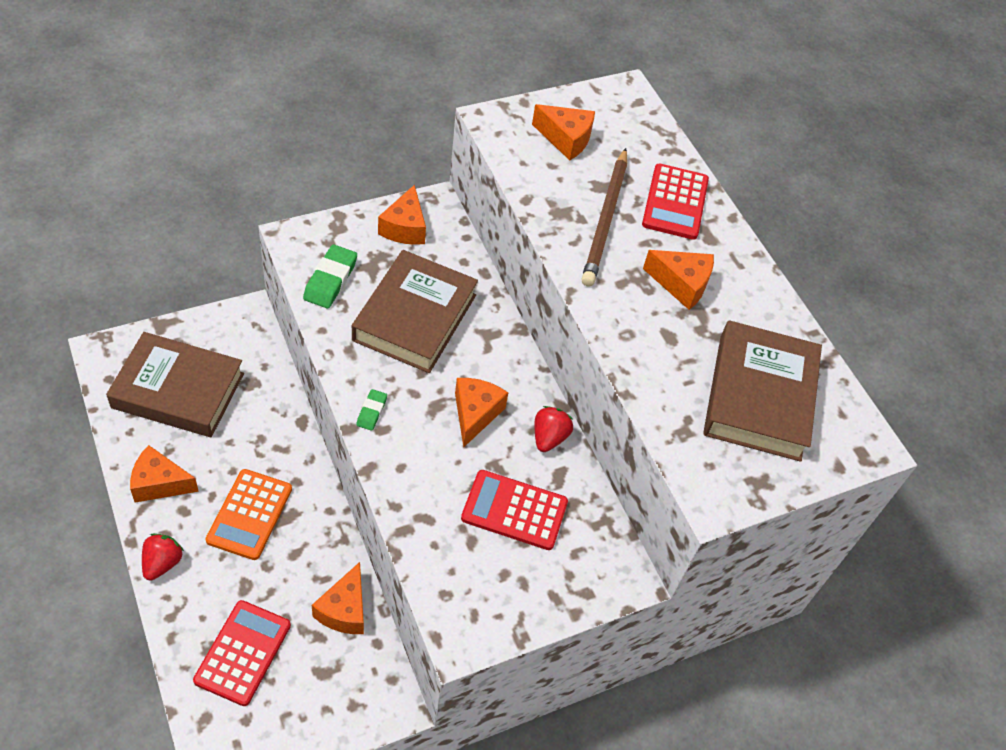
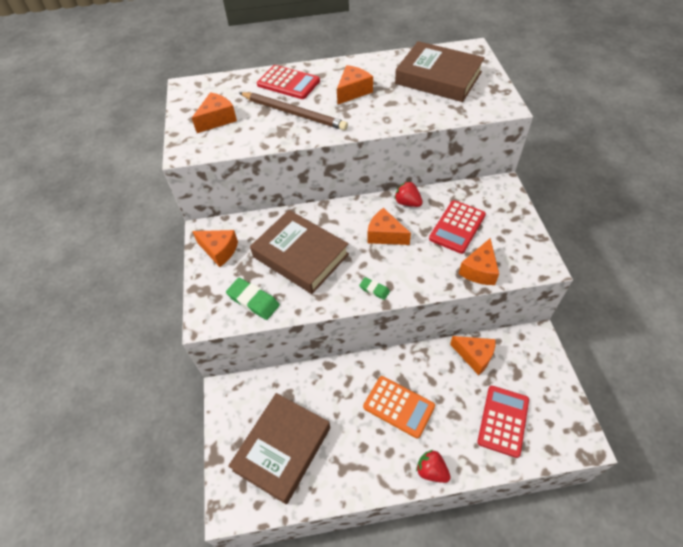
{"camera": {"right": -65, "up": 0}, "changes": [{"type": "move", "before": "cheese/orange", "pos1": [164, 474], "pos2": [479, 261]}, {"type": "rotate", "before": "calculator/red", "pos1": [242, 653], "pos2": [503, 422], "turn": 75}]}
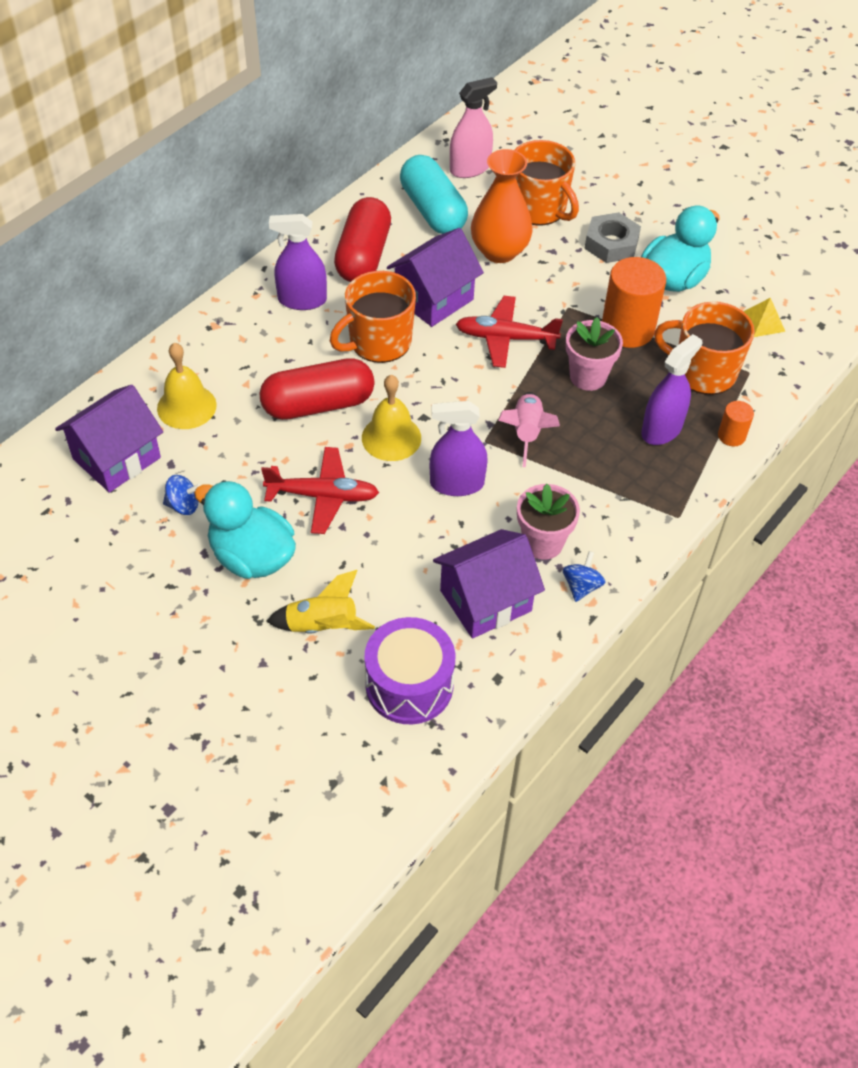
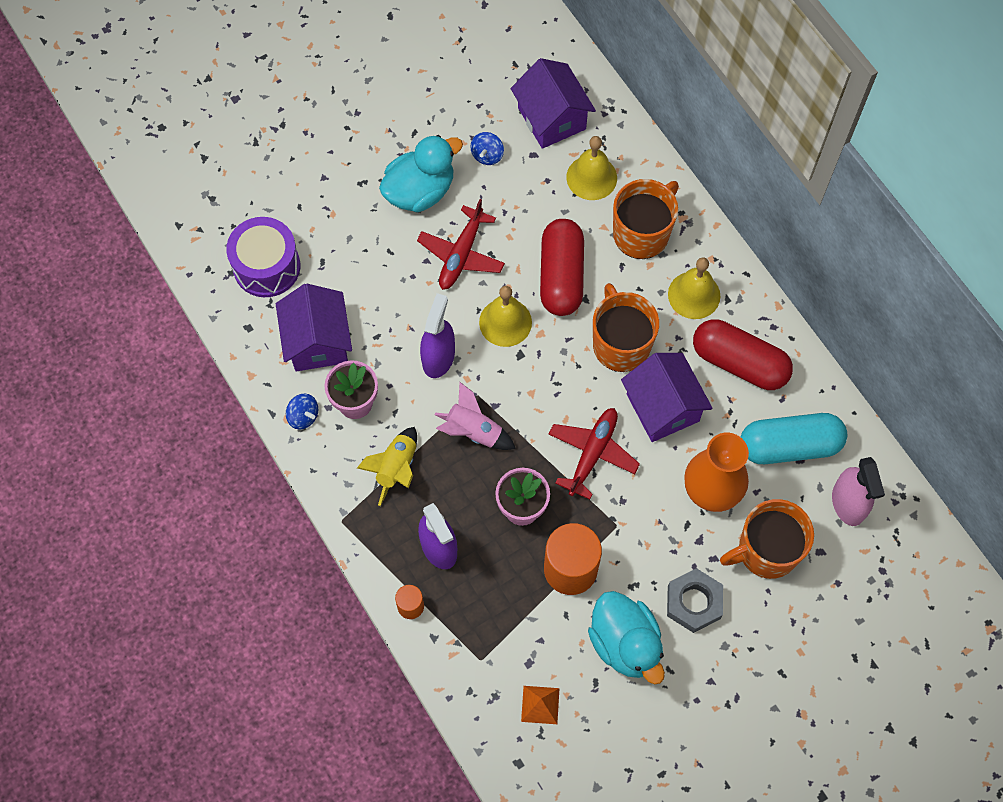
{"camera": {"right": 110, "up": 15}, "changes": [{"type": "replace", "before": "spray bottle/purple", "after": "bell/yellow", "pos1": [298, 262], "pos2": [694, 288]}, {"type": "recolor", "before": "pyramid/yellow", "after": "pyramid/orange", "pos1": [764, 317], "pos2": [540, 705]}, {"type": "move", "before": "mug/orange", "pos1": [704, 348], "pos2": [646, 219]}, {"type": "move", "before": "rocket/yellow", "pos1": [320, 602], "pos2": [387, 466]}]}
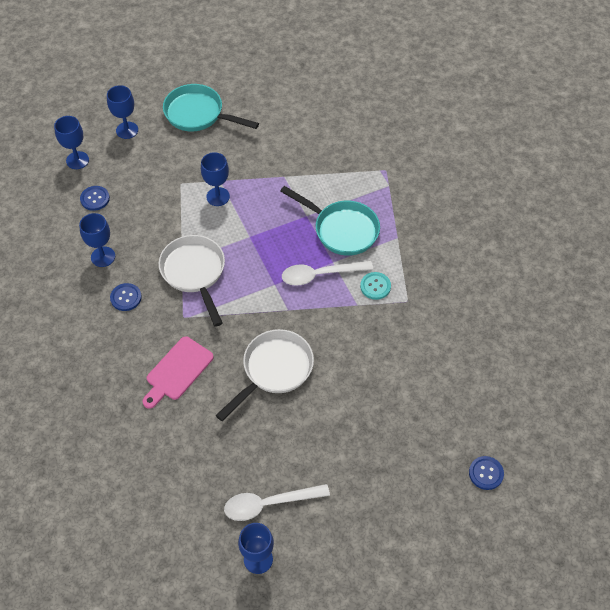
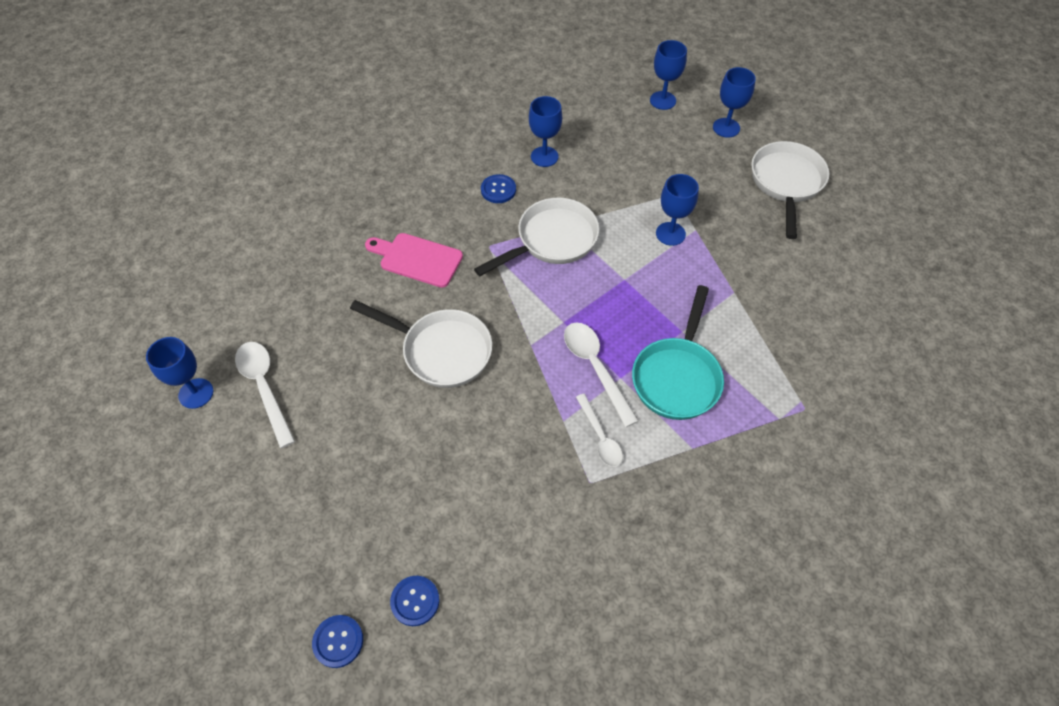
{"camera": {"right": 75, "up": 0}, "changes": [{"type": "recolor", "before": "pan/turquoise", "after": "pan/white", "pos1": [211, 107], "pos2": [790, 190]}, {"type": "move", "before": "button/blue", "pos1": [95, 198], "pos2": [414, 601]}, {"type": "replace", "before": "button/turquoise", "after": "spoon/white", "pos1": [375, 286], "pos2": [599, 430]}]}
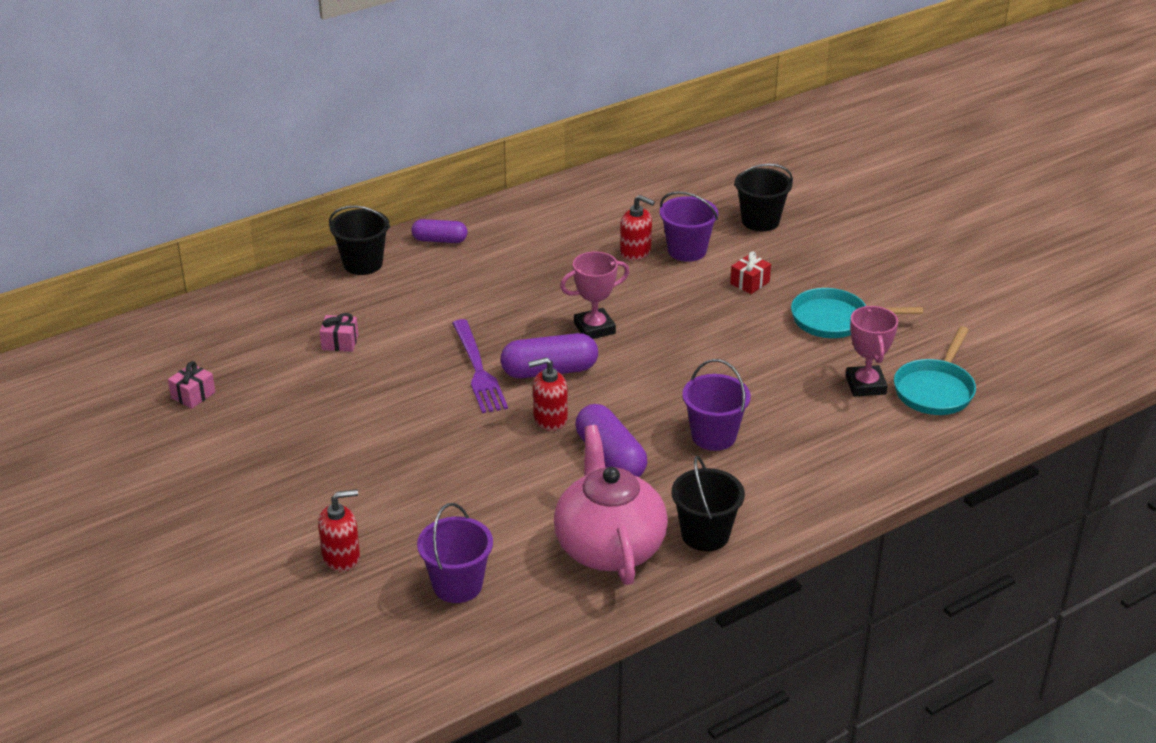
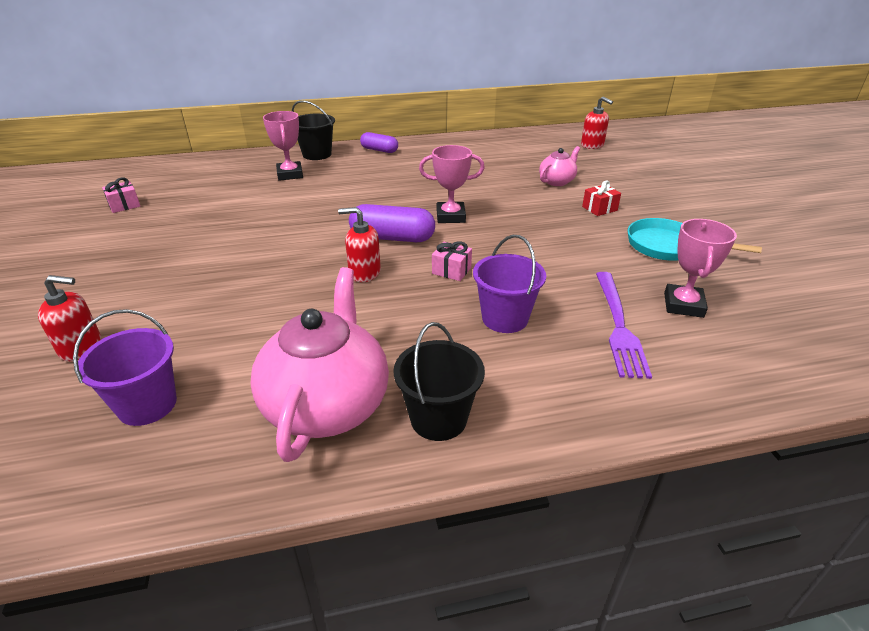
{"camera": {"right": 20, "up": 0}, "changes": [{"type": "delete", "before": "bucket/black", "pos1": [763, 197]}, {"type": "replace", "before": "bucket/purple", "after": "teapot/pink", "pos1": [689, 226], "pos2": [559, 166]}, {"type": "move", "before": "soap dispenser/red", "pos1": [637, 228], "pos2": [597, 122]}, {"type": "move", "before": "gift/pink", "pos1": [339, 332], "pos2": [452, 261]}, {"type": "move", "before": "fork/purple", "pos1": [480, 366], "pos2": [624, 325]}, {"type": "delete", "before": "pan/turquoise", "pos1": [935, 370]}, {"type": "delete", "before": "capsule/purple", "pos1": [611, 440]}, {"type": "insert", "after": "trophy/pink", "pos2": [283, 146]}]}
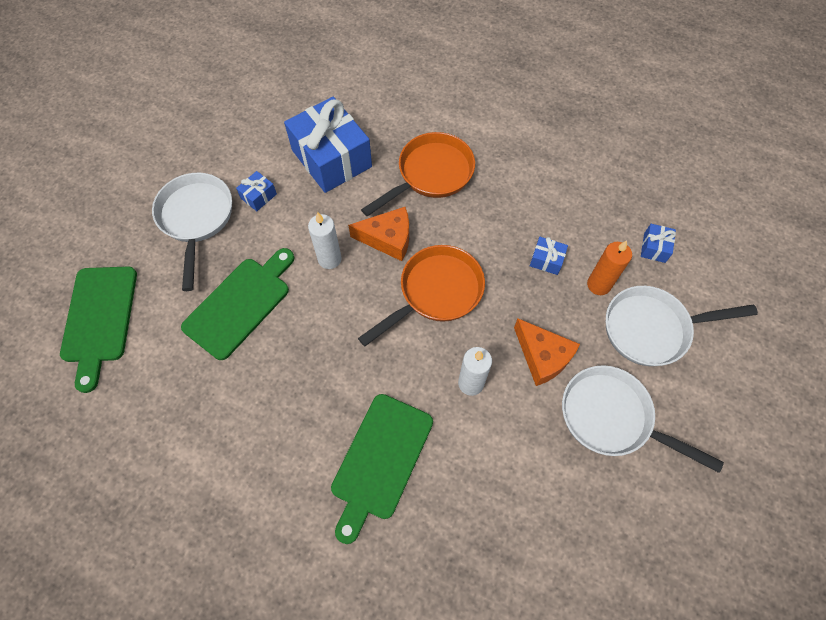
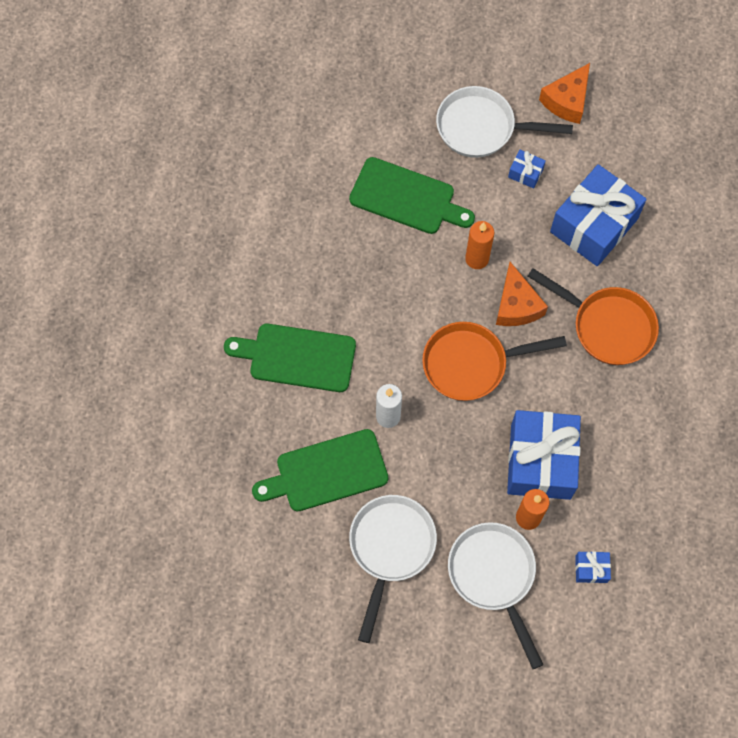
{"camera": {"right": 75, "up": 5}, "changes": [{"type": "rotate", "before": "pan/white", "pos1": [192, 232], "pos2": [504, 122], "turn": -150}, {"type": "recolor", "before": "candle/white", "after": "candle/orange", "pos1": [325, 240], "pos2": [479, 245]}, {"type": "resize", "before": "gift/blue", "pos1": [549, 256], "pos2": [544, 455], "scale": 2.41}, {"type": "rotate", "before": "pan/orange", "pos1": [421, 296], "pos2": [494, 361], "turn": 135}, {"type": "move", "before": "cutting board/green", "pos1": [98, 330], "pos2": [320, 470]}, {"type": "move", "before": "cheese/orange", "pos1": [547, 352], "pos2": [564, 93]}]}
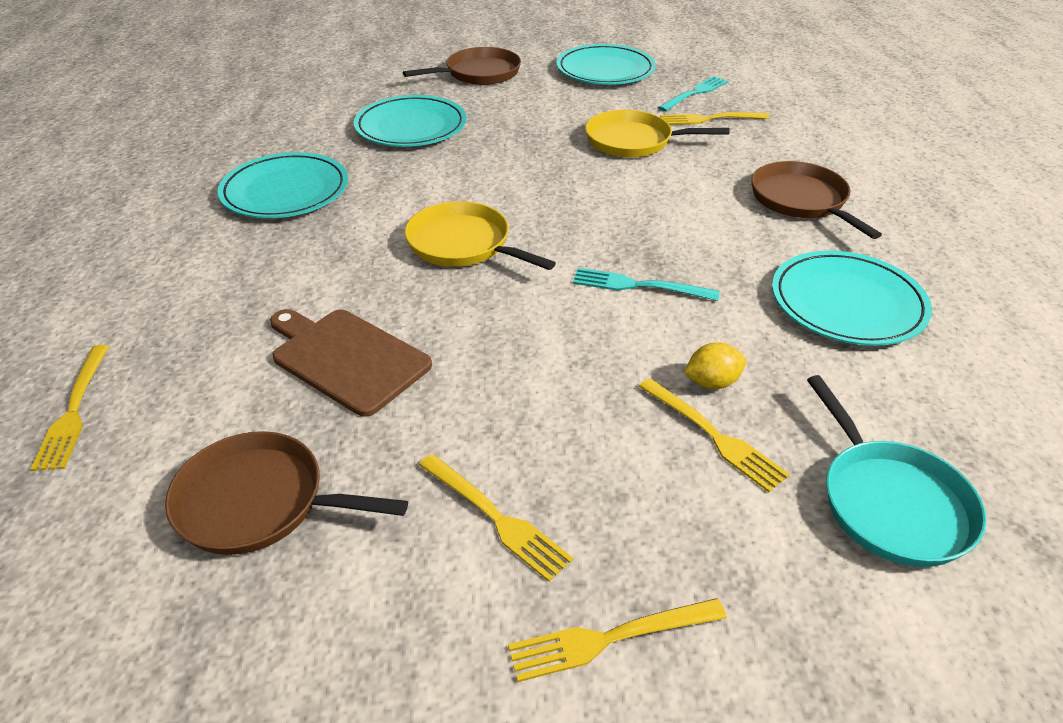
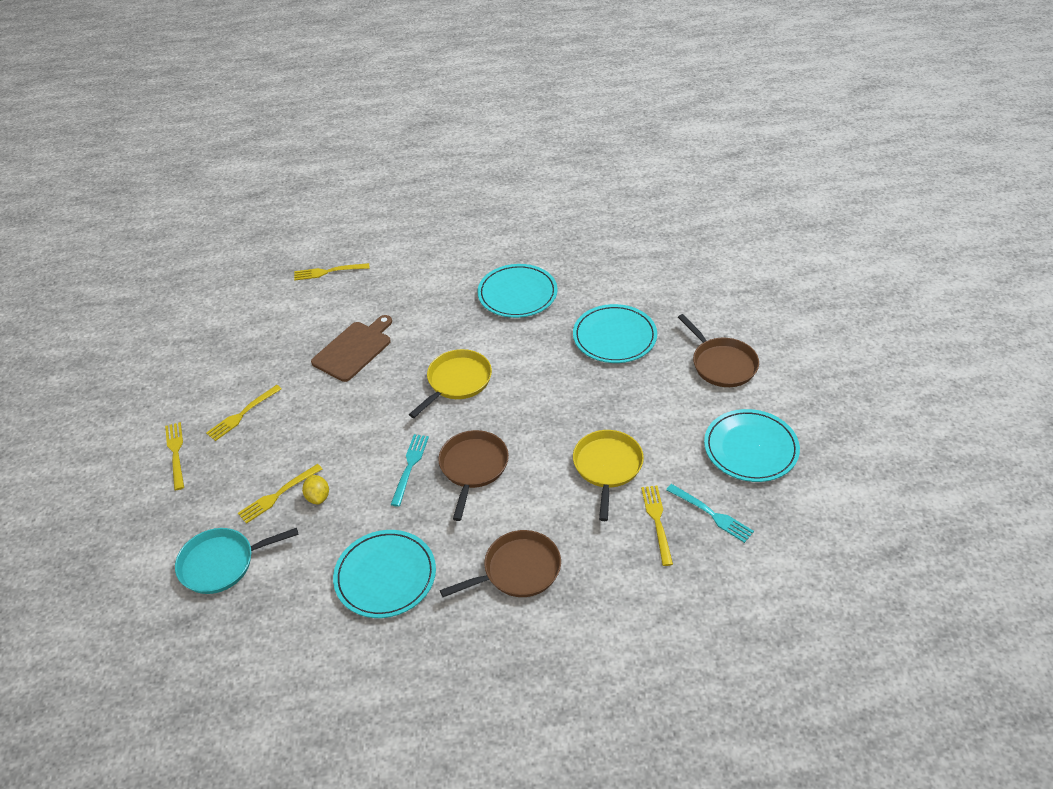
{"camera": {"right": 90, "up": 5}, "changes": [{"type": "move", "before": "pan/brown", "pos1": [286, 493], "pos2": [473, 475]}]}
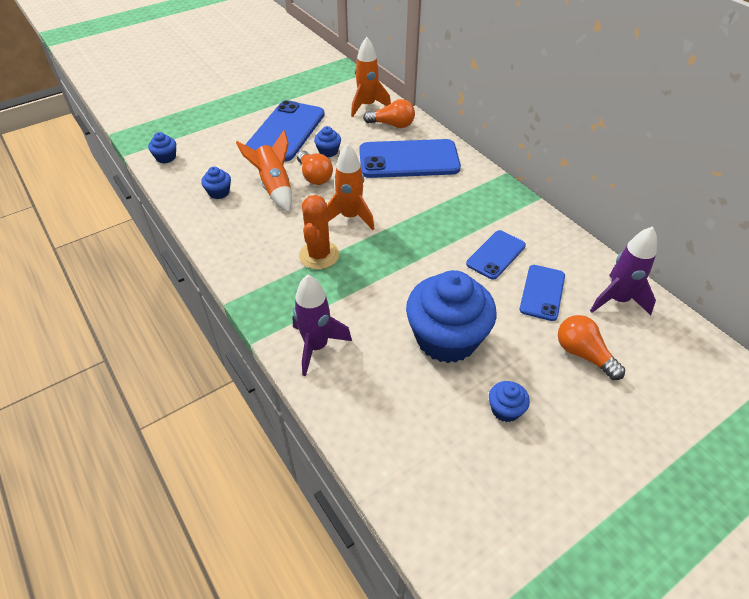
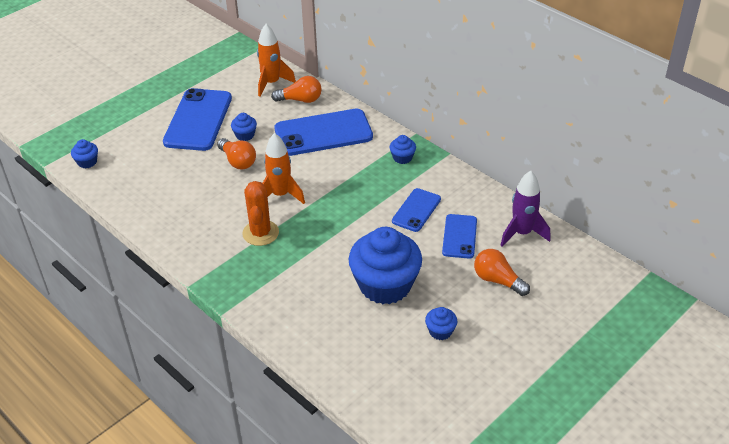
{"camera": {"right": -10, "up": -5}, "changes": [{"type": "delete", "before": "rocket/orange", "pos1": [264, 171]}, {"type": "move", "before": "cupcake/blue", "pos1": [216, 183], "pos2": [403, 149]}, {"type": "delete", "before": "rocket/purple", "pos1": [322, 325]}]}
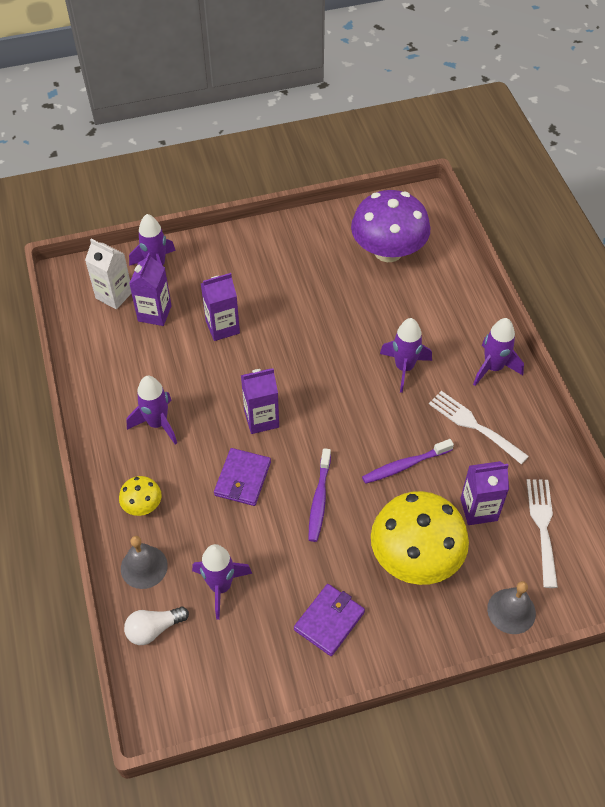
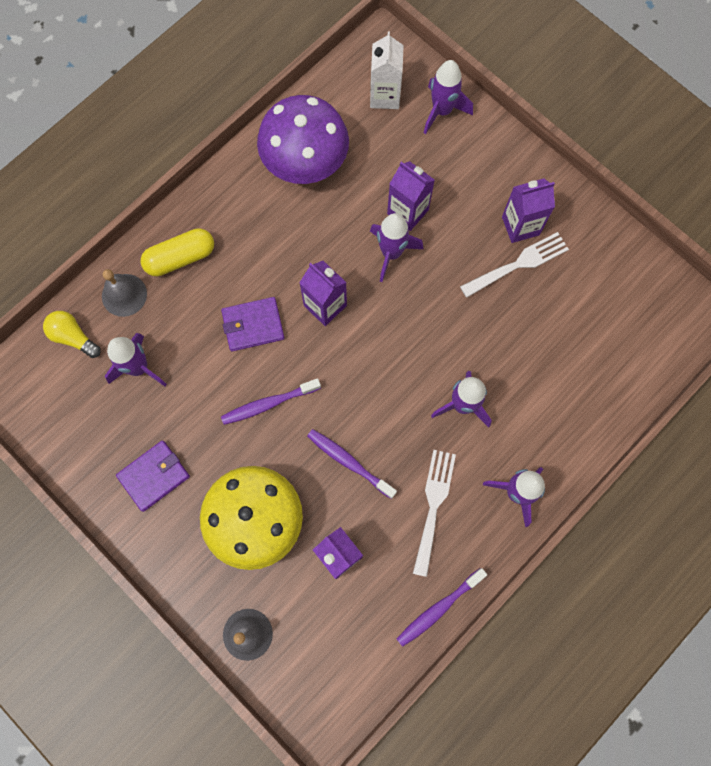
{"camera": {"right": 60, "up": 20}, "changes": [{"type": "move", "before": "mushroom/purple", "pos1": [390, 226], "pos2": [303, 139]}, {"type": "move", "before": "carton/purple", "pos1": [150, 289], "pos2": [528, 211]}, {"type": "move", "before": "rocket/purple", "pos1": [151, 410], "pos2": [396, 247]}, {"type": "replace", "before": "mushroom/yellow", "after": "capsule/yellow", "pos1": [140, 496], "pos2": [177, 252]}, {"type": "move", "before": "fork/white", "pos1": [542, 533], "pos2": [514, 265]}, {"type": "rotate", "before": "wallet/purple", "pos1": [329, 620], "pos2": [153, 476], "turn": -45}, {"type": "recolor", "before": "light bulb/white", "after": "light bulb/yellow", "pos1": [156, 626], "pos2": [72, 334]}, {"type": "insert", "after": "toothbrush/purple", "pos2": [442, 607]}]}
